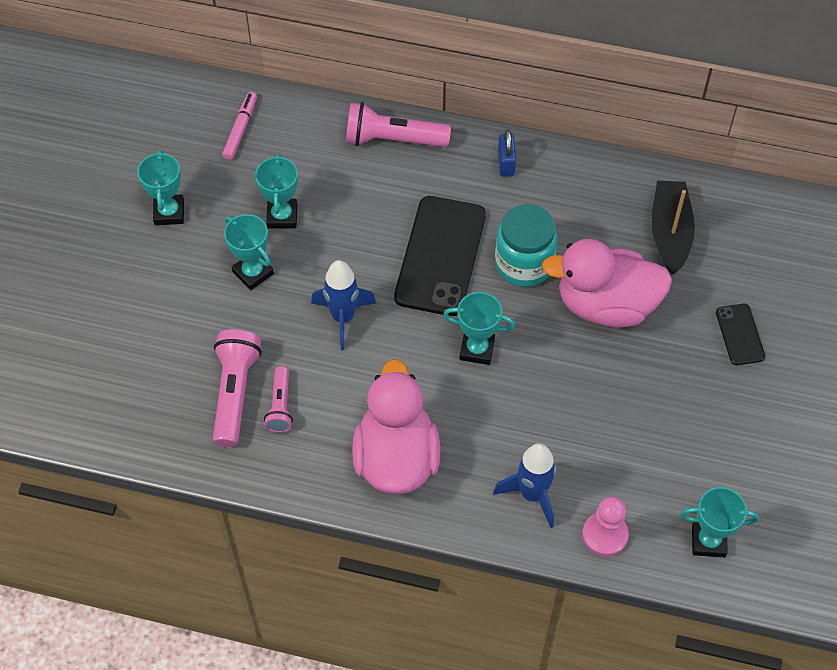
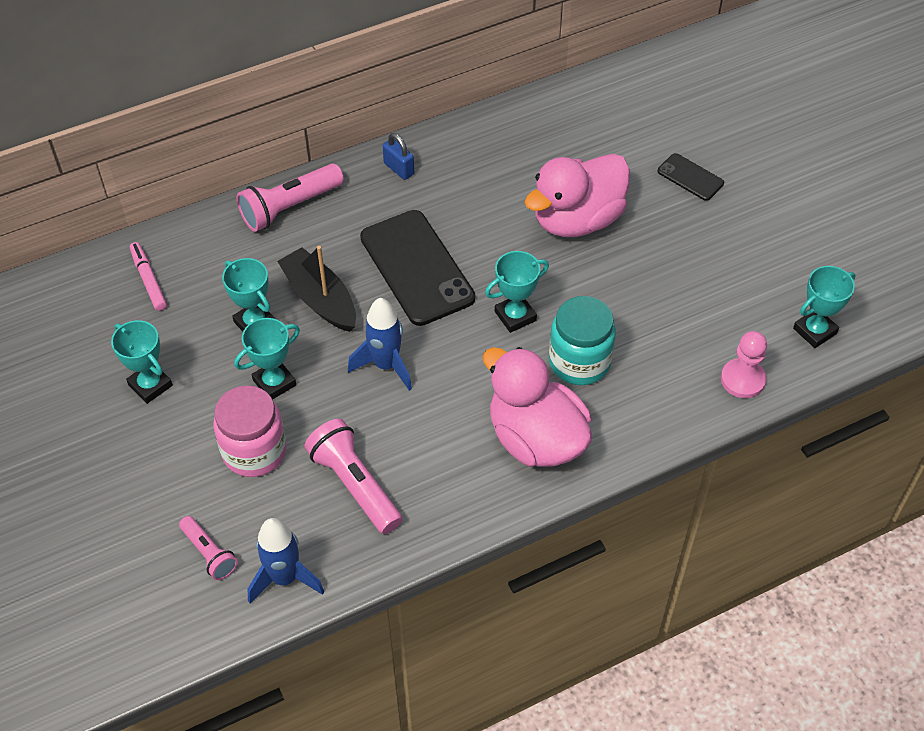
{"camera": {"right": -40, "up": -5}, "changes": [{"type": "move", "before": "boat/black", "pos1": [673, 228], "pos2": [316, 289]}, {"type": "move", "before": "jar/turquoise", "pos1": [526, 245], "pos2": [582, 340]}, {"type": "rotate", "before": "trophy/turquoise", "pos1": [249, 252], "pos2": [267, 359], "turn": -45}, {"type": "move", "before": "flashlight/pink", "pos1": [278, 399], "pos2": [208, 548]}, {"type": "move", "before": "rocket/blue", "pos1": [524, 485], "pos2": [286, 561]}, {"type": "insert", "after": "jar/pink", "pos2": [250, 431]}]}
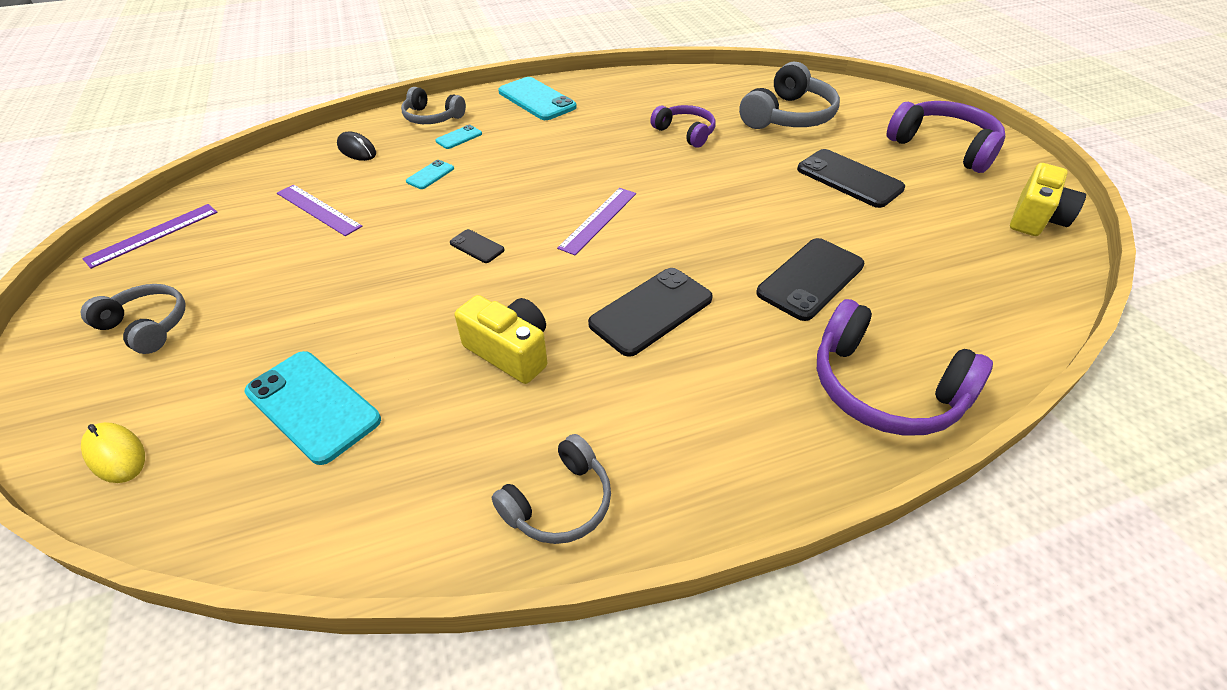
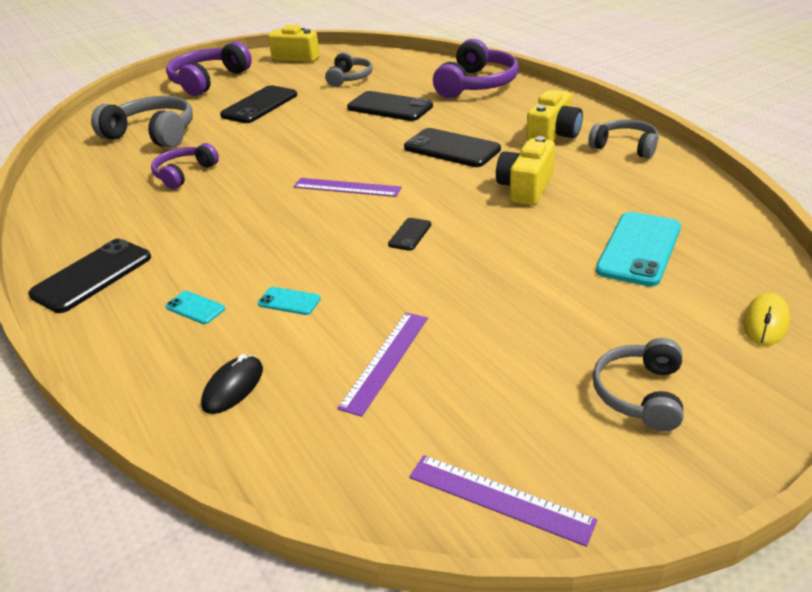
{"camera": {"right": -100, "up": -10}, "changes": [{"type": "recolor", "before": "phone/turquoise", "after": "phone/black", "pos1": [537, 98], "pos2": [89, 276]}, {"type": "move", "before": "headphones/grey", "pos1": [433, 105], "pos2": [349, 69]}, {"type": "insert", "after": "camera/yellow", "pos2": [554, 115]}]}
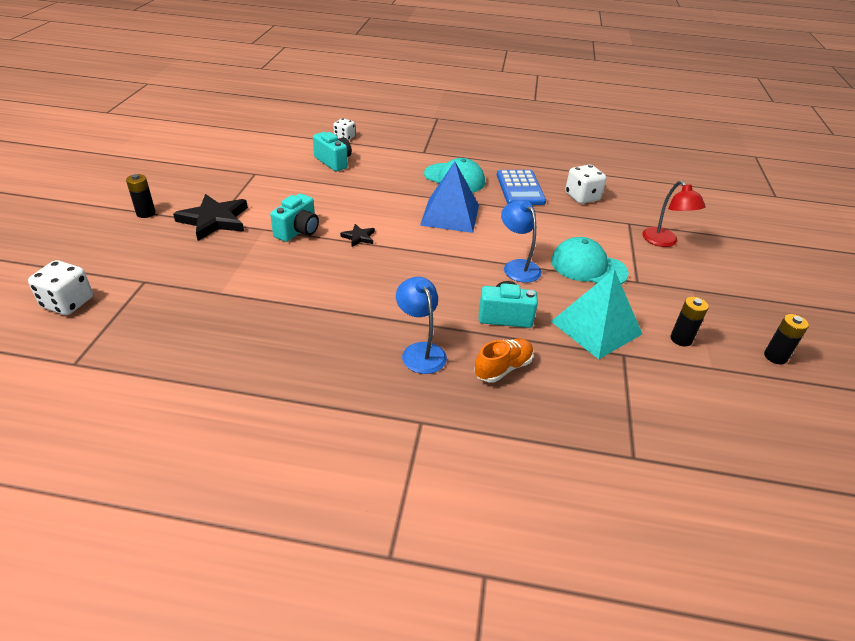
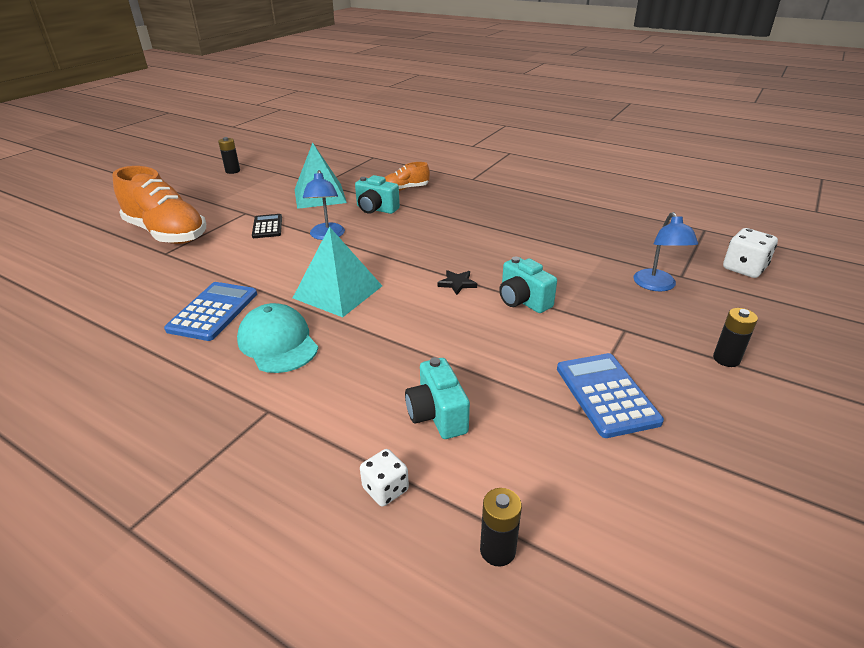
{"camera": {"right": -155, "up": -5}, "changes": [{"type": "recolor", "before": "pyramid/blue", "after": "pyramid/turquoise", "pos1": [449, 197], "pos2": [337, 272]}, {"type": "delete", "before": "dice/white", "pos1": [585, 184]}, {"type": "replace", "before": "lamp/red", "after": "shoe/orange", "pos1": [674, 214], "pos2": [159, 205]}, {"type": "delete", "before": "star/black", "pos1": [210, 217]}, {"type": "rotate", "before": "camera/turquoise", "pos1": [294, 218], "pos2": [528, 285], "turn": -90}, {"type": "replace", "before": "cap/turquoise", "after": "calculator/black", "pos1": [590, 260], "pos2": [267, 226]}, {"type": "move", "before": "lamp/blue", "pos1": [421, 325], "pos2": [665, 252]}, {"type": "move", "before": "battery/black", "pos1": [689, 321], "pos2": [501, 527]}, {"type": "insert", "after": "calculator/blue", "pos2": [610, 395]}]}
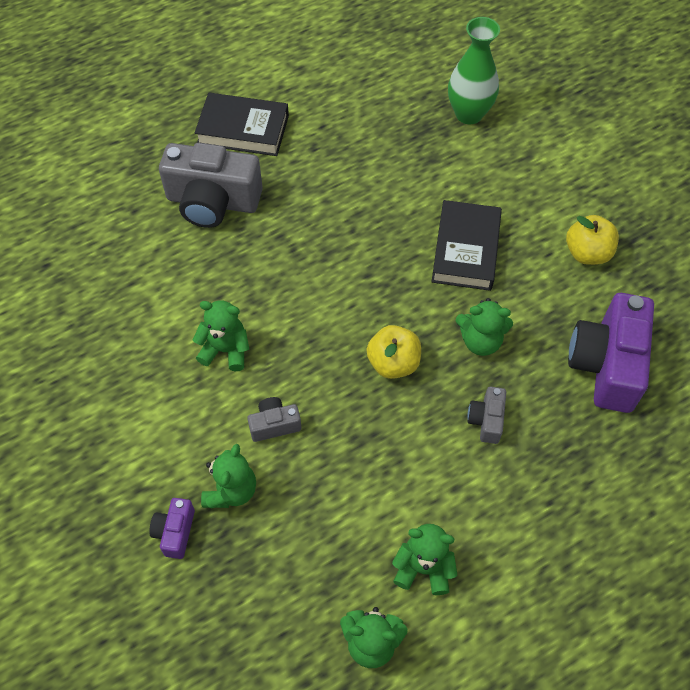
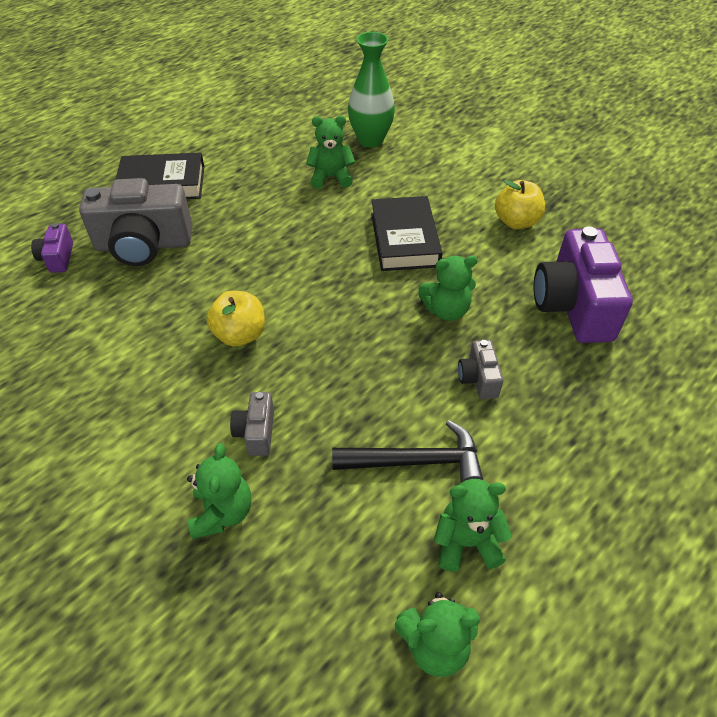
{"camera": {"right": -15, "up": -10}, "changes": [{"type": "move", "before": "teddy bear/green", "pos1": [221, 335], "pos2": [330, 152]}, {"type": "move", "before": "apple/yellow", "pos1": [394, 352], "pos2": [235, 318]}, {"type": "rotate", "before": "camera/grey", "pos1": [274, 419], "pos2": [252, 424], "turn": -60}, {"type": "move", "before": "camera/purple", "pos1": [172, 528], "pos2": [52, 248]}, {"type": "insert", "after": "hammer/black", "pos2": [407, 451]}]}
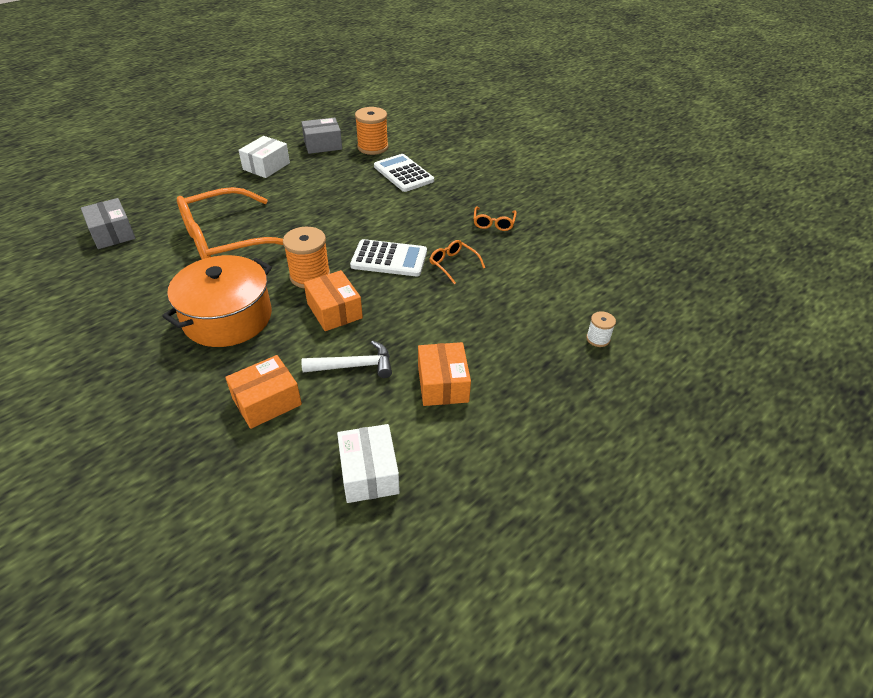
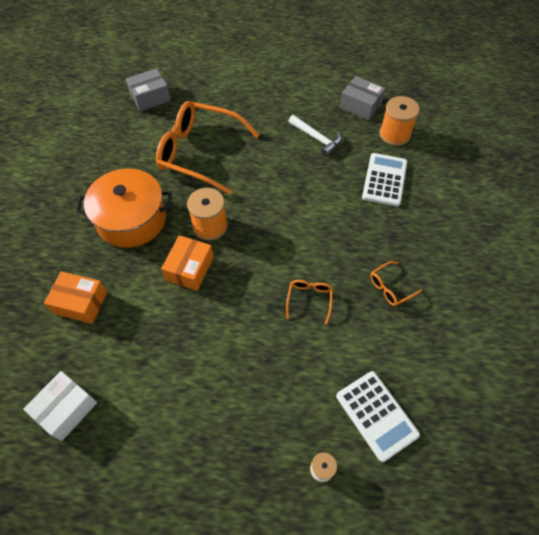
{"camera": {"right": 50, "up": 15}, "changes": [{"type": "delete", "before": "box/white", "pos1": [264, 157]}, {"type": "rotate", "before": "box/grey", "pos1": [108, 223], "pos2": [148, 90], "turn": 45}, {"type": "move", "before": "calculator/white", "pos1": [388, 257], "pos2": [378, 416]}, {"type": "move", "before": "hammer/white", "pos1": [346, 359], "pos2": [314, 136]}, {"type": "delete", "before": "box/orange", "pos1": [444, 374]}]}
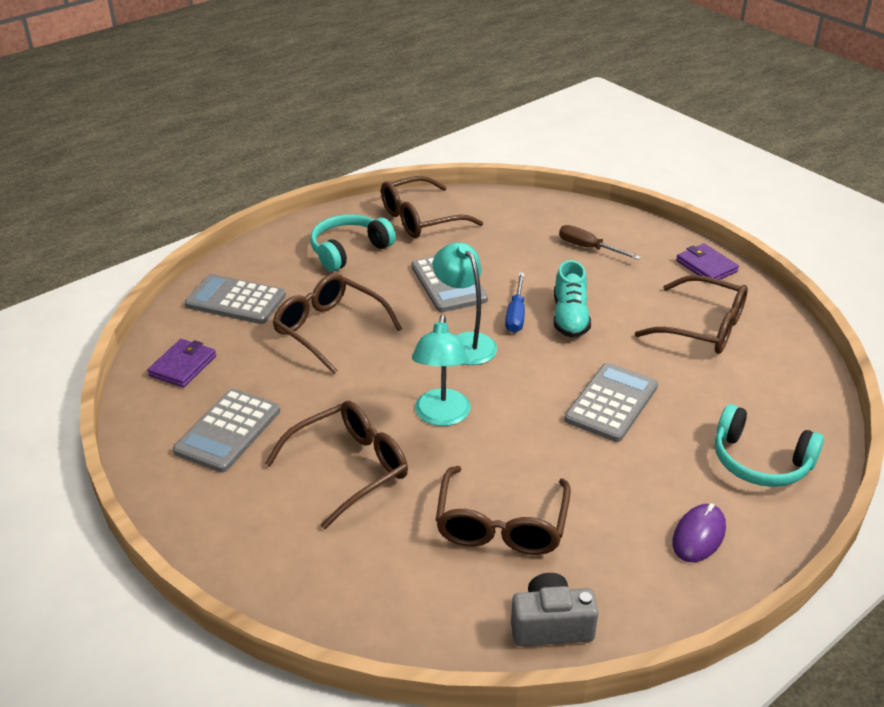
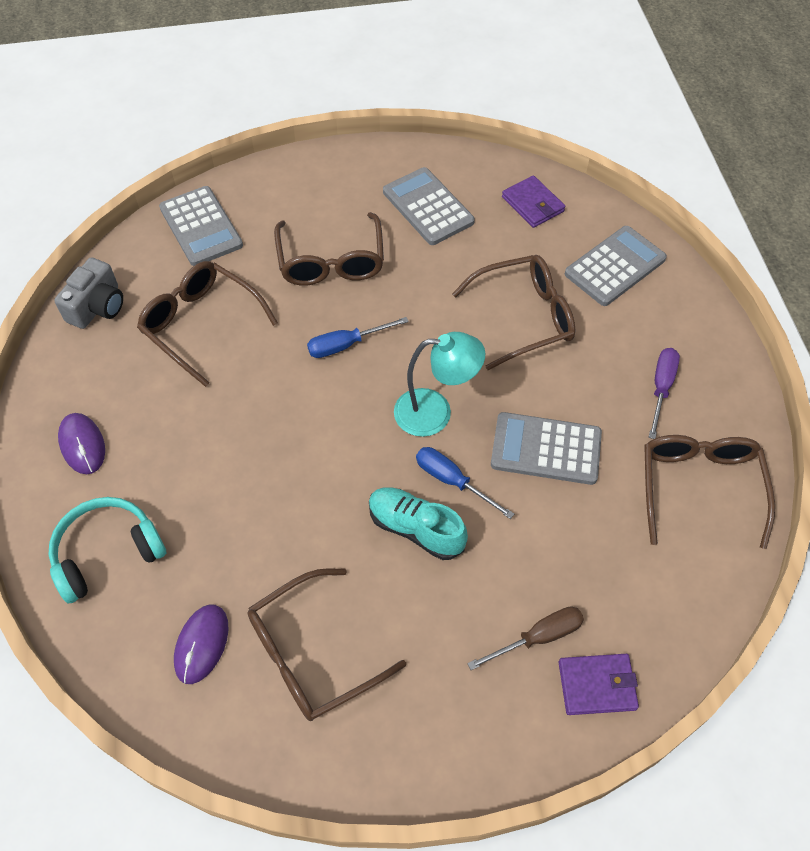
{"camera": {"right": 120, "up": 20}, "changes": [{"type": "replace", "before": "headphones/turquoise", "after": "screwdriver/purple", "pos1": [353, 243], "pos2": [664, 393]}, {"type": "move", "before": "wallet/purple", "pos1": [707, 263], "pos2": [599, 684]}, {"type": "replace", "before": "lamp/turquoise", "after": "screwdriver/blue", "pos1": [441, 370], "pos2": [358, 337]}, {"type": "move", "before": "calculator/grey", "pos1": [611, 402], "pos2": [201, 226]}, {"type": "insert", "after": "mouse/purple", "pos2": [201, 644]}]}
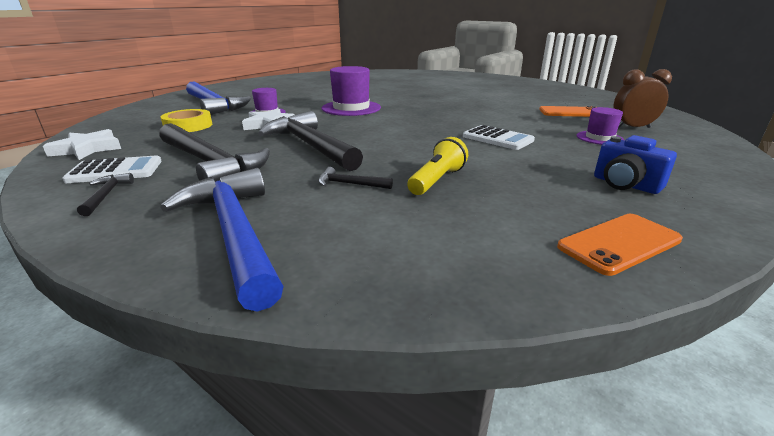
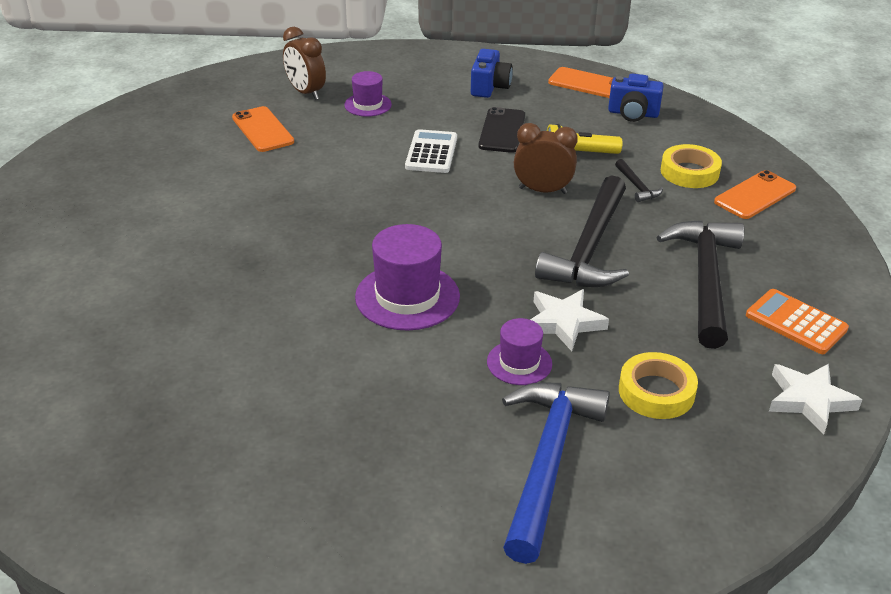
{"camera": {"right": -125, "up": 10}, "changes": [{"type": "recolor", "before": "calculator/white", "after": "calculator/orange", "pos1": [112, 169], "pos2": [797, 321]}, {"type": "replace", "before": "hammer/blue", "after": "phone/orange", "pos1": [222, 240], "pos2": [755, 194]}, {"type": "delete", "before": "hammer/black", "pos1": [105, 194]}, {"type": "insert", "after": "camera/blue", "pos2": [636, 98]}, {"type": "insert", "after": "phone/black", "pos2": [502, 130]}, {"type": "insert", "after": "clock/brown", "pos2": [546, 158]}, {"type": "insert", "after": "tape/yellow", "pos2": [691, 166]}]}
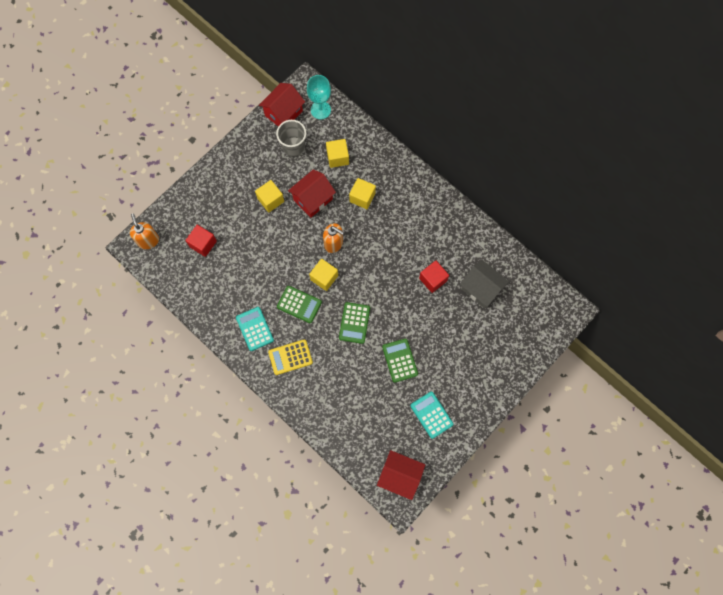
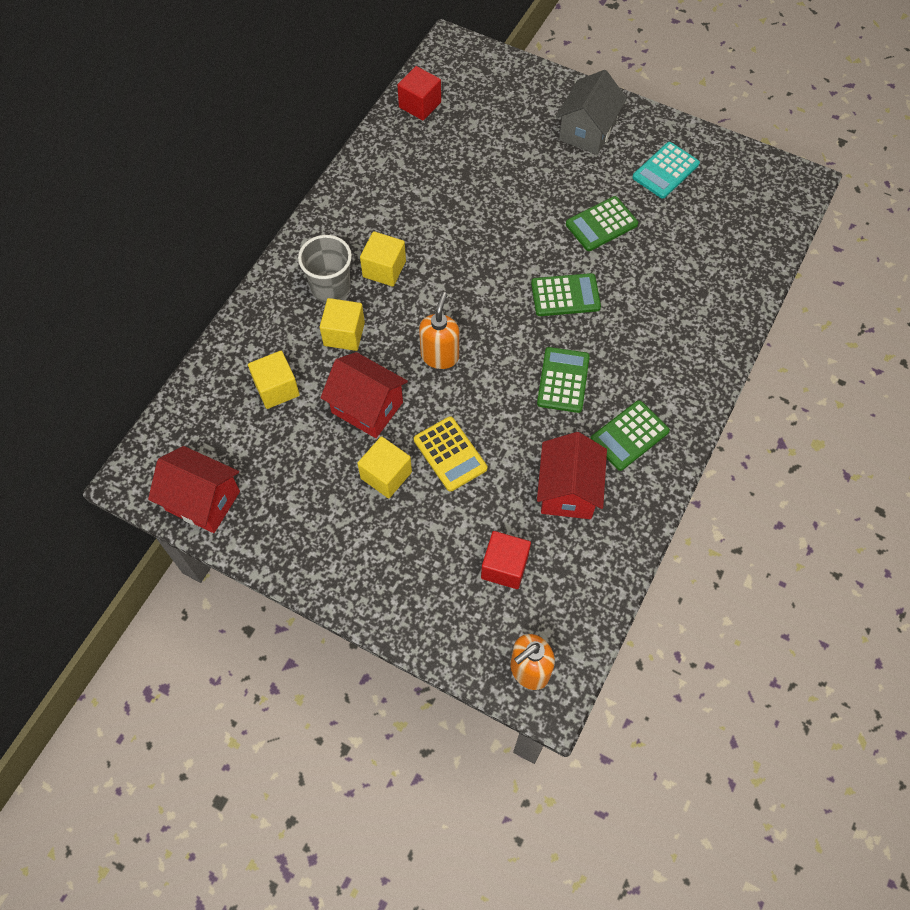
{"camera": {"right": -105, "up": -10}, "changes": [{"type": "delete", "before": "goblet/turquoise", "pos1": [319, 97]}, {"type": "move", "before": "cup/grey", "pos1": [291, 138], "pos2": [325, 269]}, {"type": "move", "before": "cube/yellow", "pos1": [323, 275], "pos2": [383, 259]}, {"type": "move", "before": "house/grey", "pos1": [484, 284], "pos2": [591, 112]}, {"type": "move", "before": "cube/red", "pos1": [434, 277], "pos2": [419, 93]}, {"type": "recolor", "before": "calculator/turquoise", "after": "calculator/green", "pos1": [255, 329], "pos2": [630, 435]}, {"type": "move", "before": "calculator/yellow", "pos1": [290, 357], "pos2": [450, 454]}, {"type": "move", "before": "house/red", "pos1": [401, 475], "pos2": [572, 475]}]}
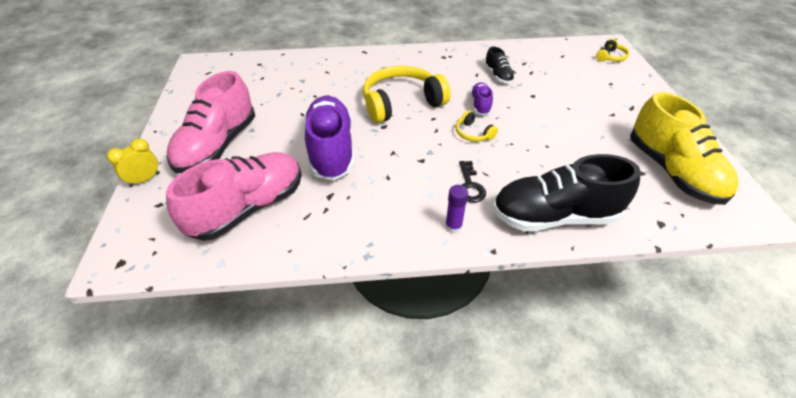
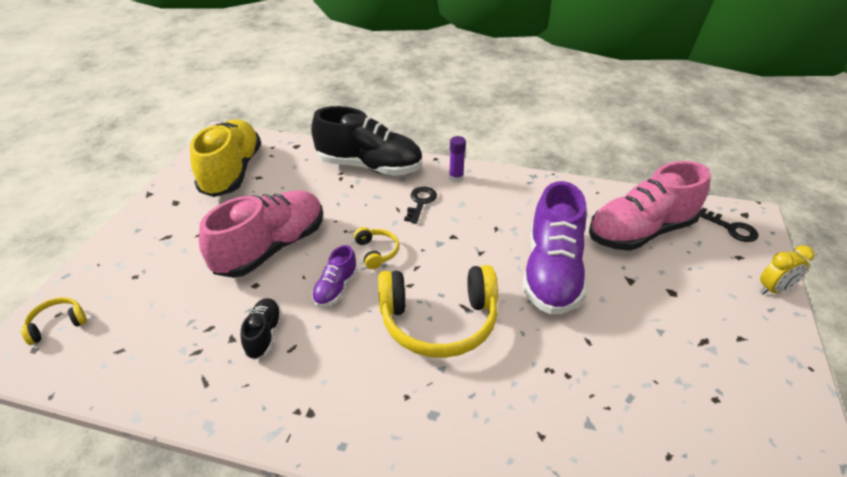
{"camera": {"right": -160, "up": -5}, "changes": [{"type": "move", "before": "shoe/pink", "pos1": [211, 122], "pos2": [261, 234]}, {"type": "insert", "after": "key/black", "pos2": [729, 224]}]}
